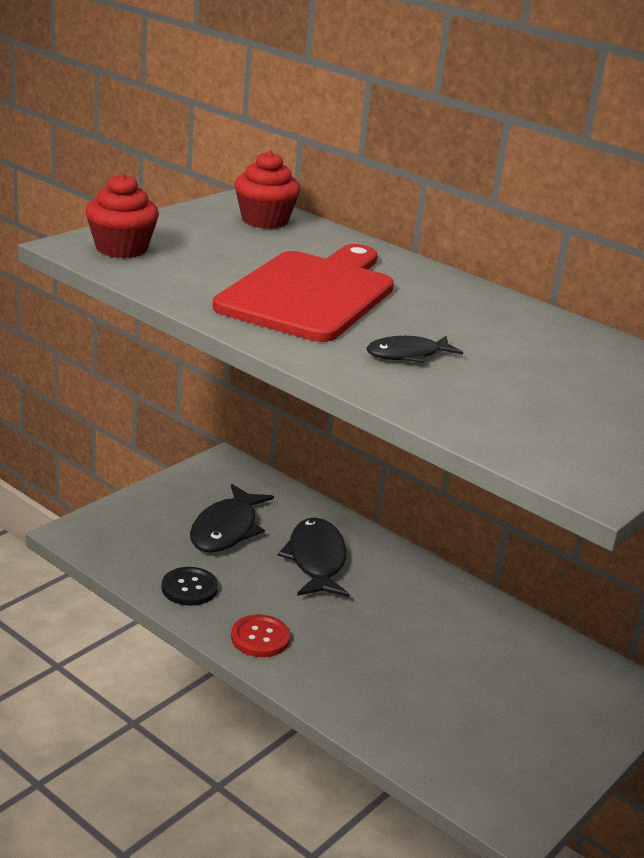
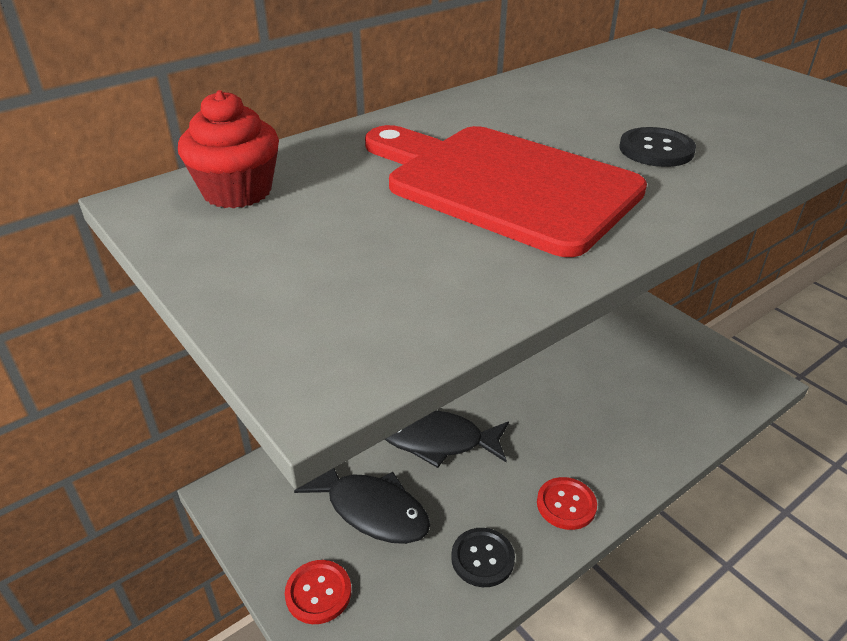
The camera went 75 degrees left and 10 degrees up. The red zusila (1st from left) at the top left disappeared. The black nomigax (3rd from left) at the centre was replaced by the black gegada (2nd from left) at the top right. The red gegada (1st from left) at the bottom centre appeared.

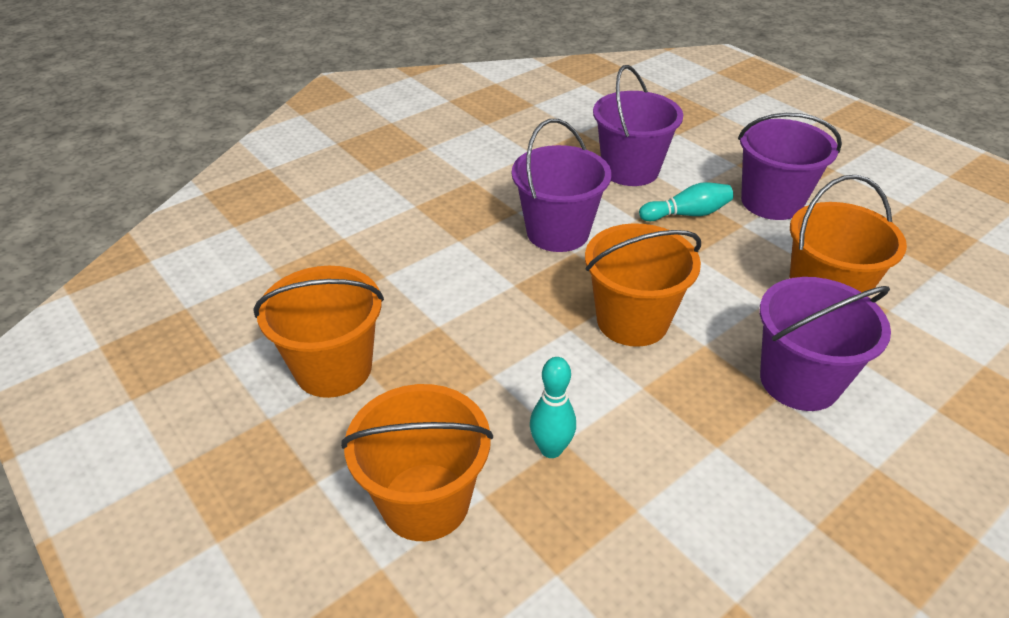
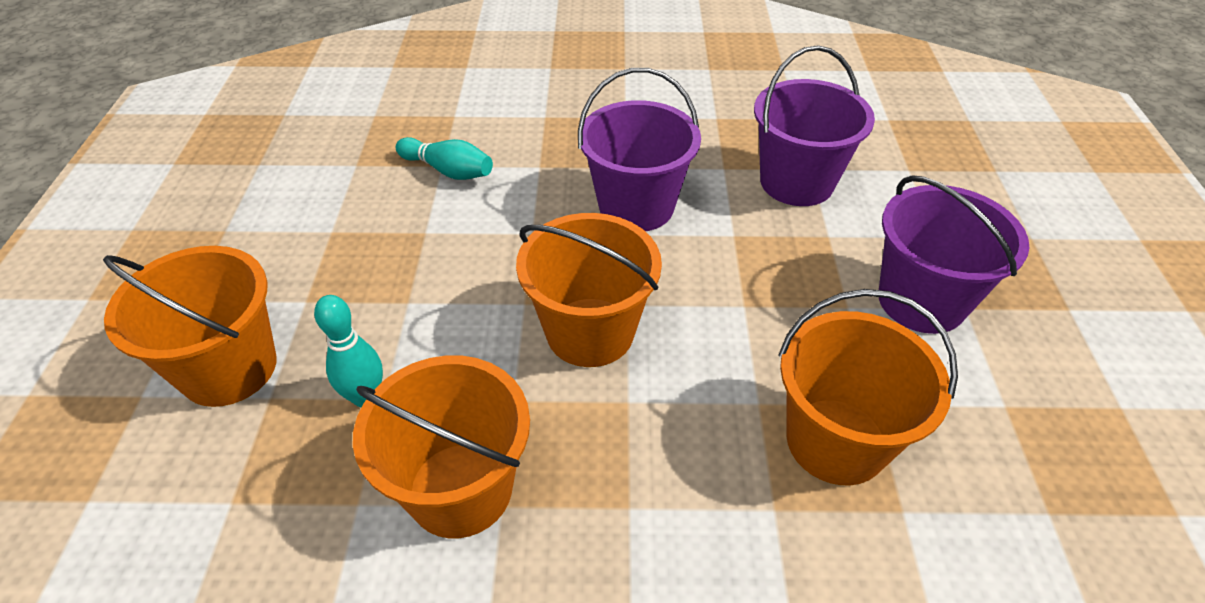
The camera went 40 degrees right and 5 degrees up. The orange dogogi (1st from left in the first image) moved from the middle left to the bottom centre. The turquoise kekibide (2nd from left) moved from the top right to the top centre. The purple dogogi (4th from left) at the middle right disappeared.

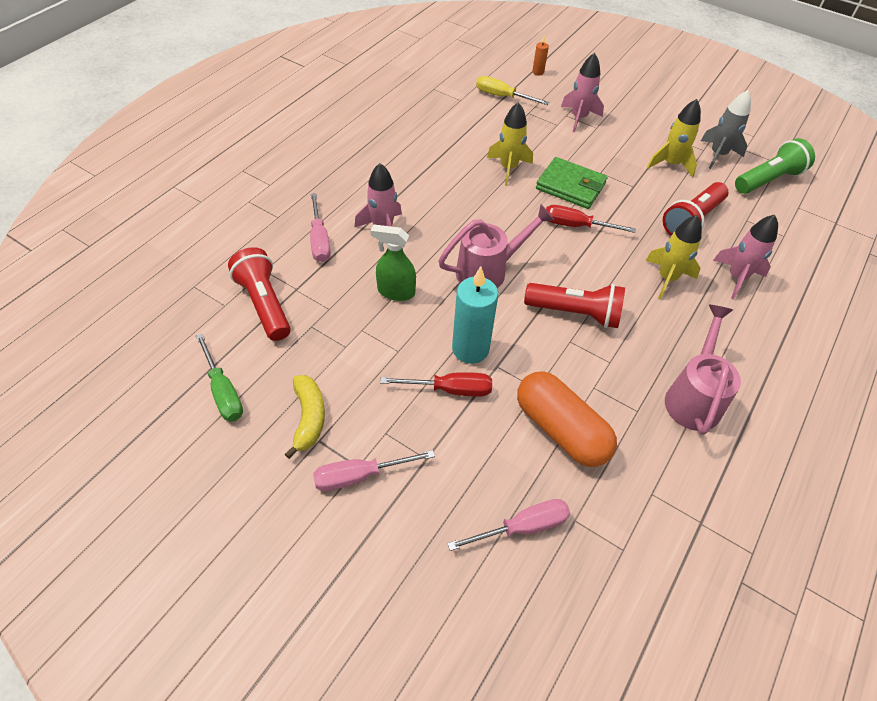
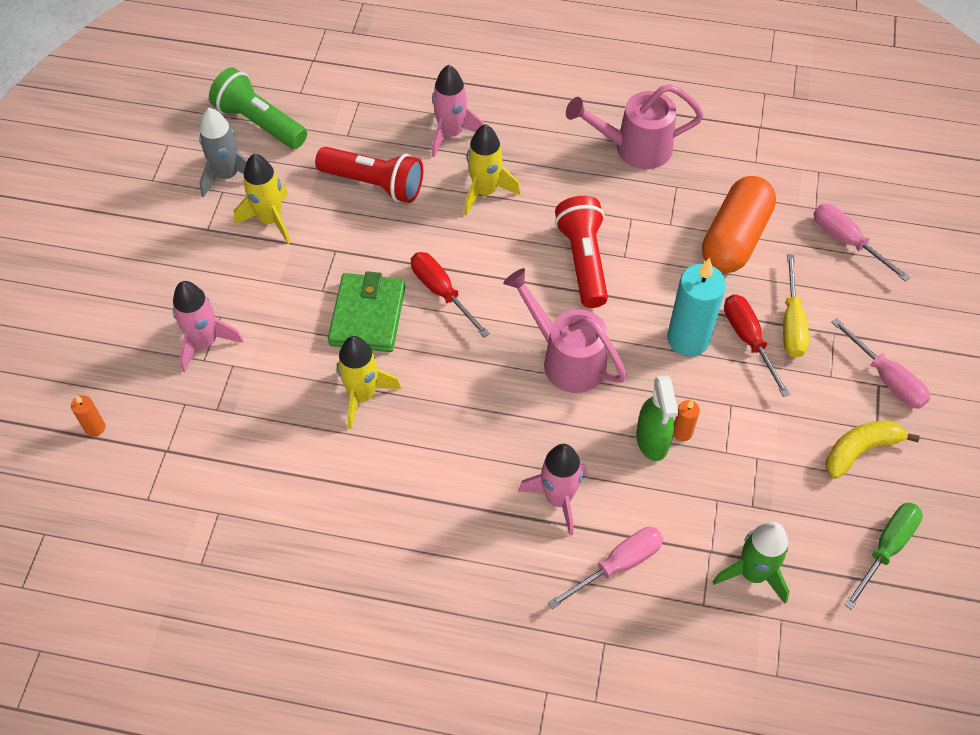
The camera went 110 degrees left and 5 degrees up. The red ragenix (1st from left) at the middle left was replaced by the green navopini at the bottom right. The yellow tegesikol moved from the top centre to the middle right. The red tegesikol (2nd from left in the first image) at the top right turned 150 degrees clockwise. The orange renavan (2nd from left) at the middle right appeared.

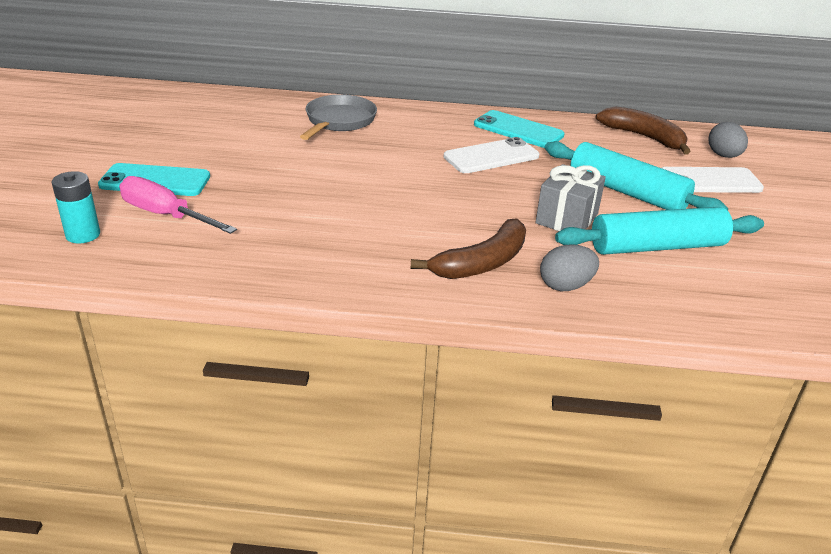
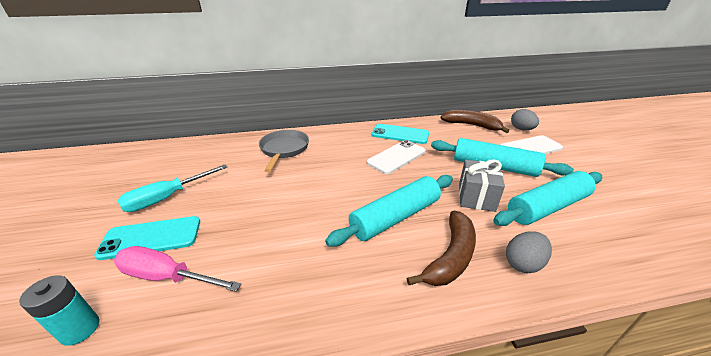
The camera went 15 degrees left and 0 degrees up. The turquoise tegesikol at the middle left appeared. The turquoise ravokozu (1st from left) at the centre appeared.

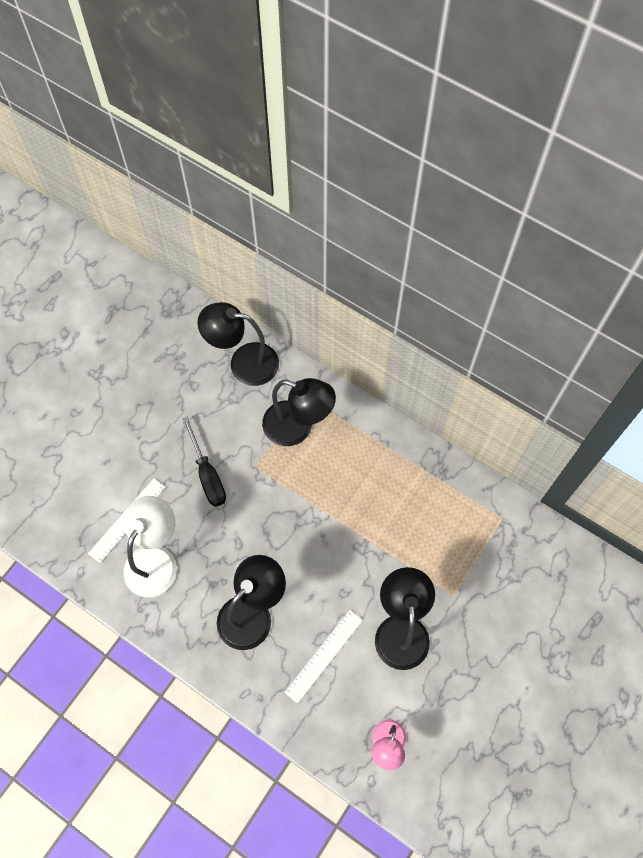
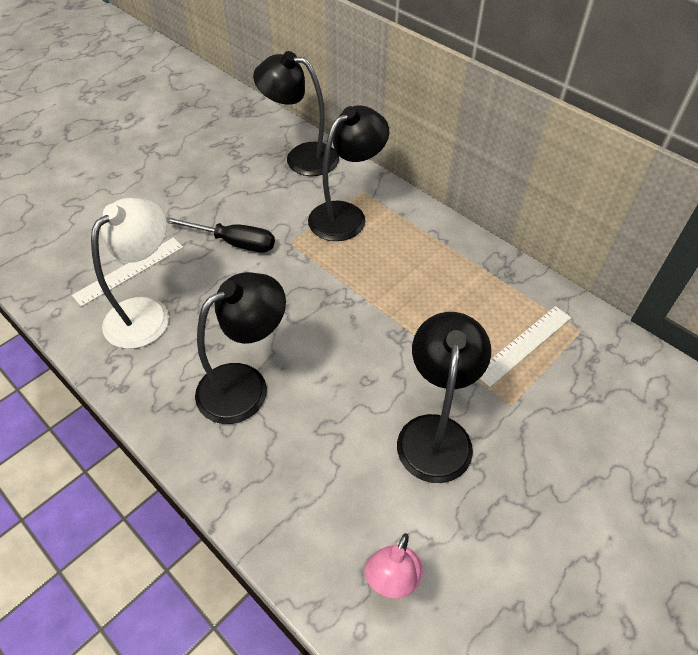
The camera went 10 degrees right and 15 degrees down. The black tegesikol at the middle left turned 60 degrees counterclockwise. The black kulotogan (3rd from left) at the centre turned 75 degrees counterclockwise. The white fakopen (2nd from left) moved from the bottom centre to the middle right.

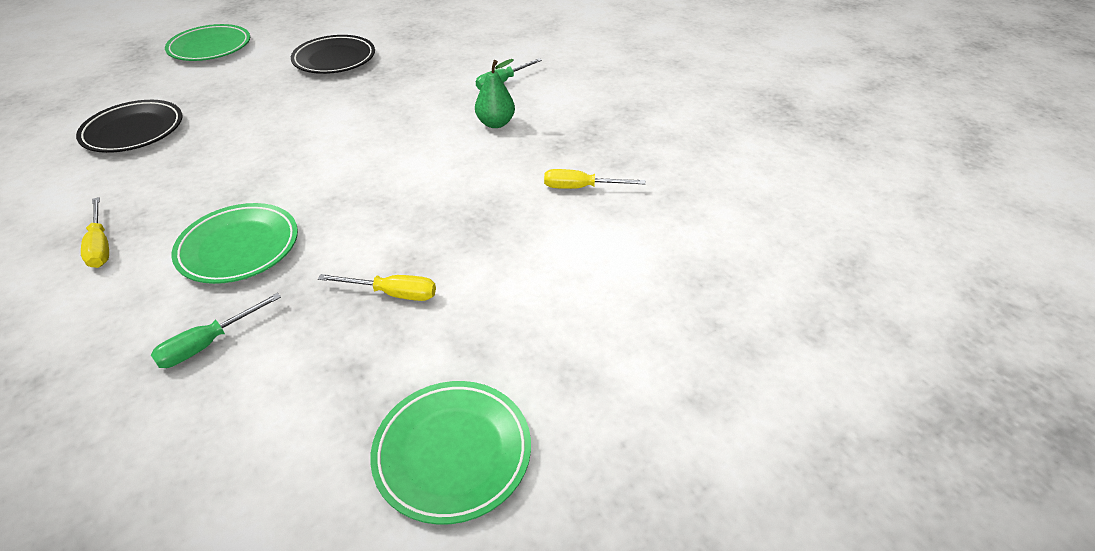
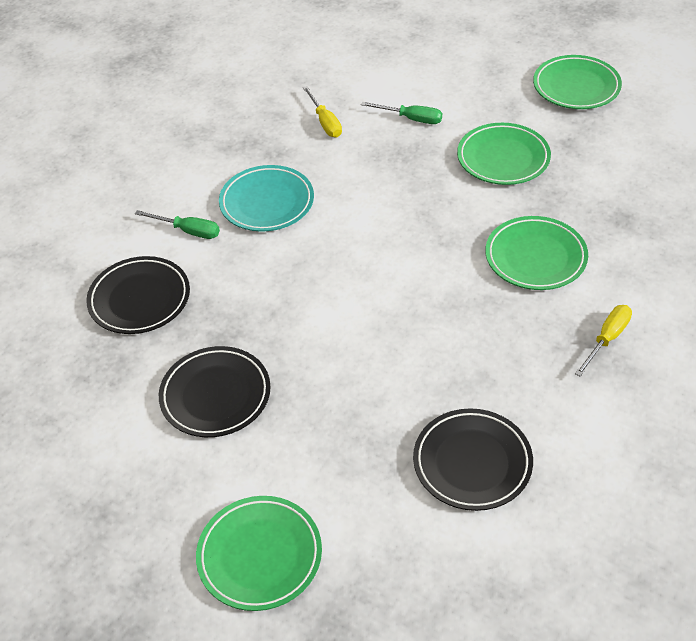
The camera went 115 degrees left and 5 degrees up. The green tegesikol (1st from left in the first image) moved from the middle left to the top centre. The yellow tegesikol (2nd from left) at the centre was replaced by the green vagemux (2nd from left) at the top right. The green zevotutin at the top centre was replaced by the turquoise vagemux at the top centre. The black vagemux (1st from left) at the middle left appeared.

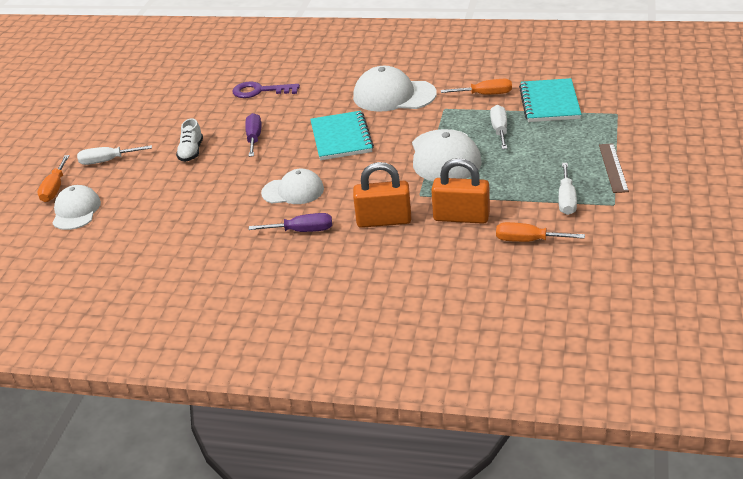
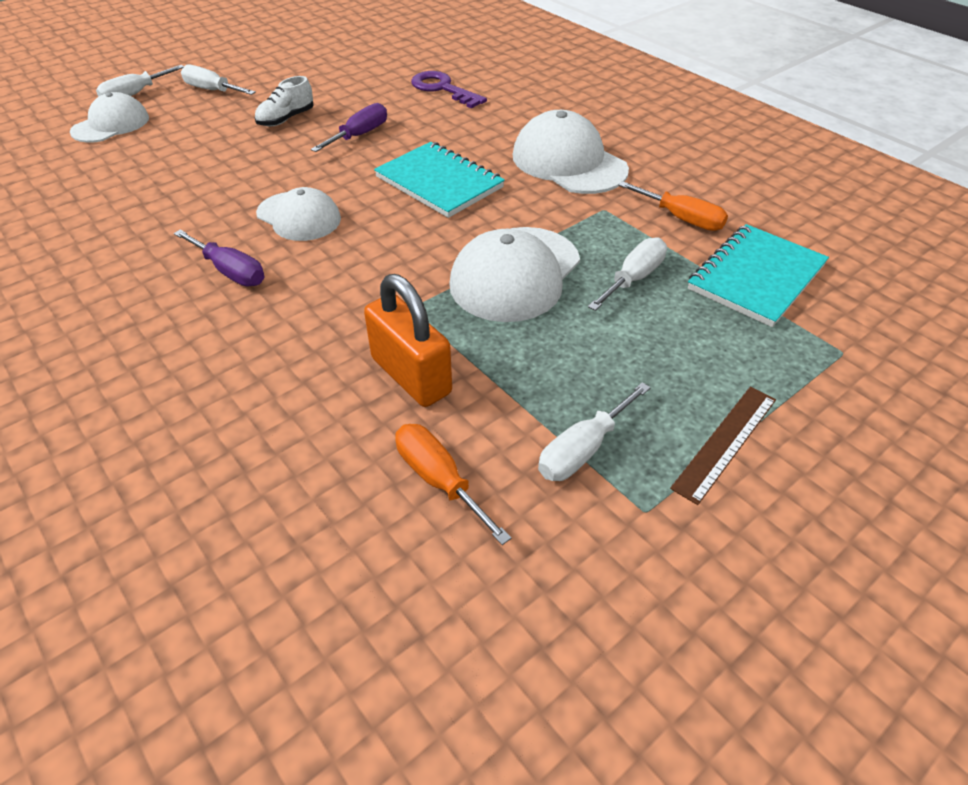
The camera went 35 degrees right and 10 degrees up. The orange tegesikol (1st from left) at the middle left became the white tegesikol (1st from left) at the top left. The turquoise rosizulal (1st from left) at the top centre turned 75 degrees counterclockwise. The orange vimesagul (1st from left) at the centre disappeared.

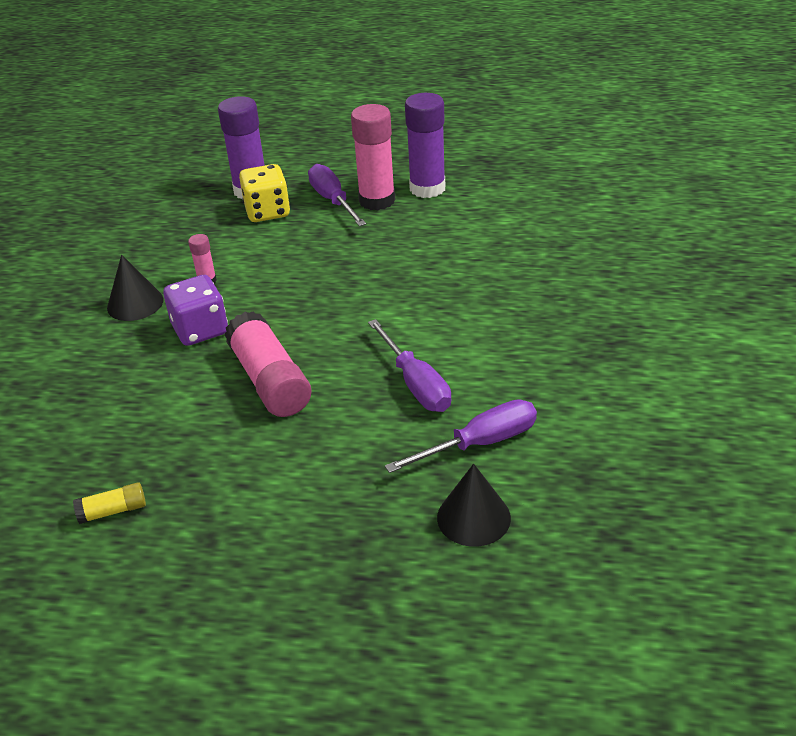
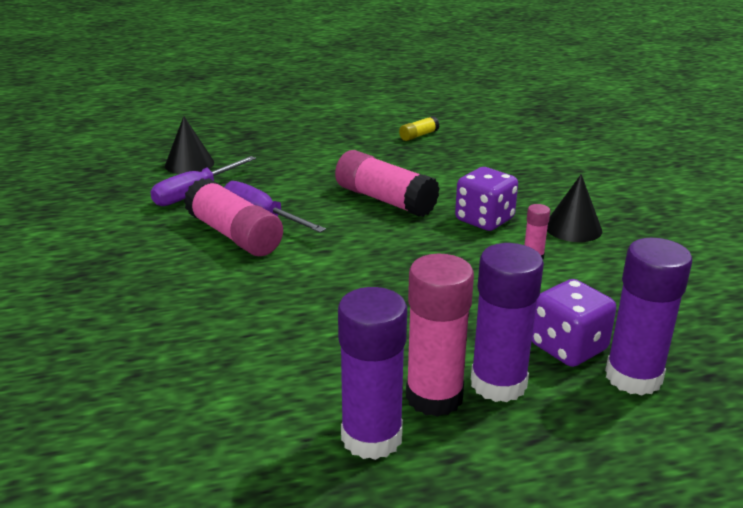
The camera went 155 degrees right and 10 degrees down. The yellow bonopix at the top left became the purple bonopix (2nd from left) at the middle right. The purple tegesikol (1st from left) at the top centre was replaced by the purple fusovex (2nd from left) at the middle right. The pink fusovex (1st from left) at the middle left appeared.

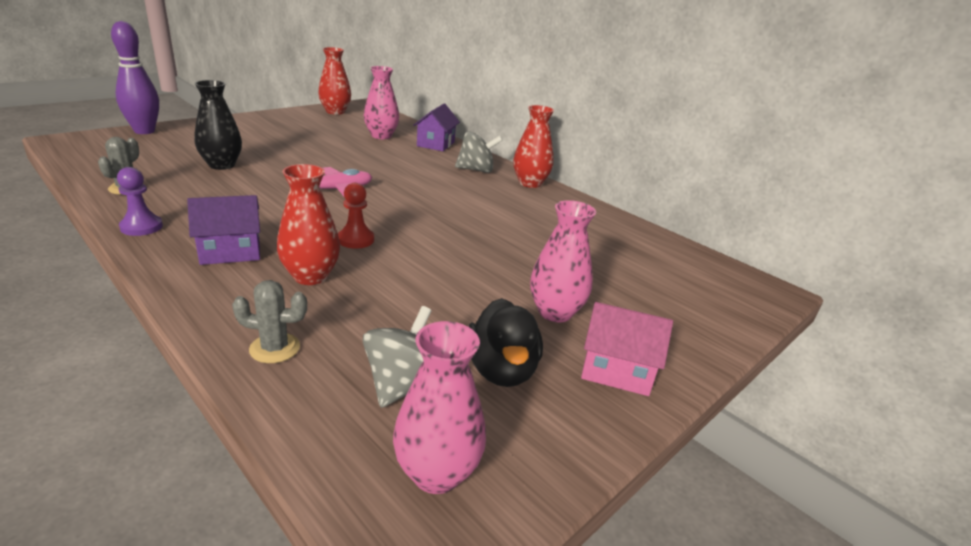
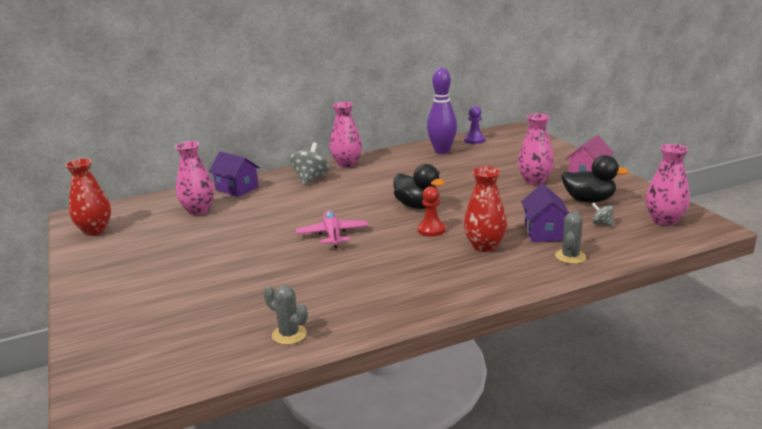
The camera went 65 degrees left and 5 degrees down. The purple kekibide moved from the top left to the top centre. The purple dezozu moved from the middle left to the top centre. The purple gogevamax (1st from left in the first image) moved from the middle left to the middle right. The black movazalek at the top left disappeared. The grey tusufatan (1st from left in the first image) at the centre changed to 0.52 times the size. The red movazalek (3rd from left) at the top centre became the pink movazalek (2nd from left) at the top centre. The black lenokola (1st from left) at the centre appeared.

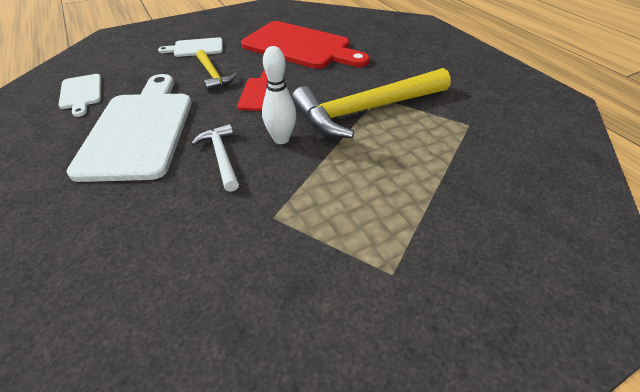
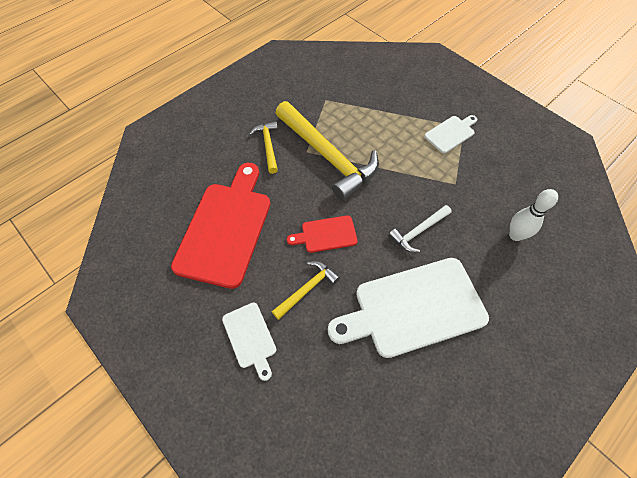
The camera went 105 degrees left and 15 degrees up. The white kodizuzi (1st from left in the first image) moved from the top left to the top right. The white kekibide moved from the top centre to the middle right. The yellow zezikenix (1st from left) at the top centre appeared.

